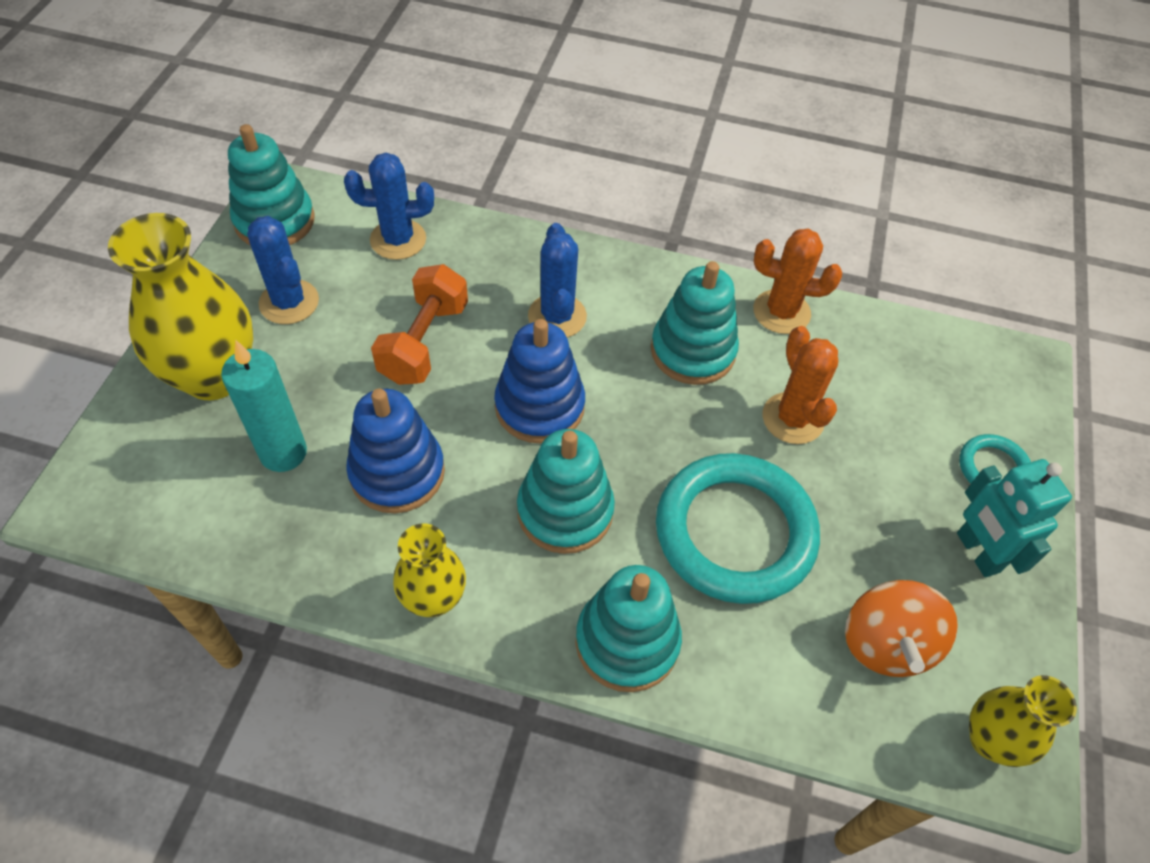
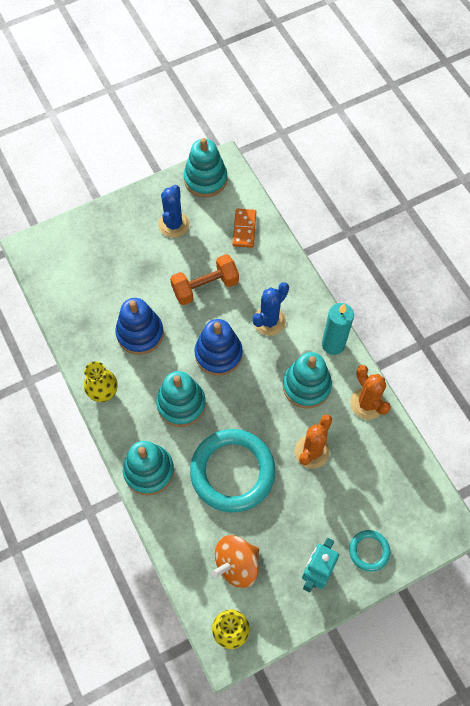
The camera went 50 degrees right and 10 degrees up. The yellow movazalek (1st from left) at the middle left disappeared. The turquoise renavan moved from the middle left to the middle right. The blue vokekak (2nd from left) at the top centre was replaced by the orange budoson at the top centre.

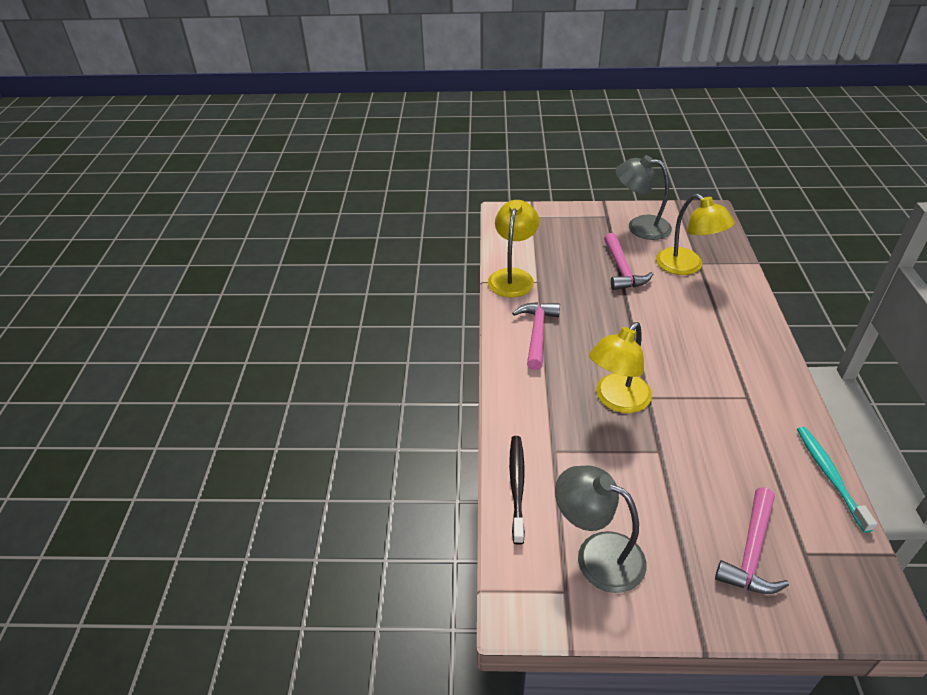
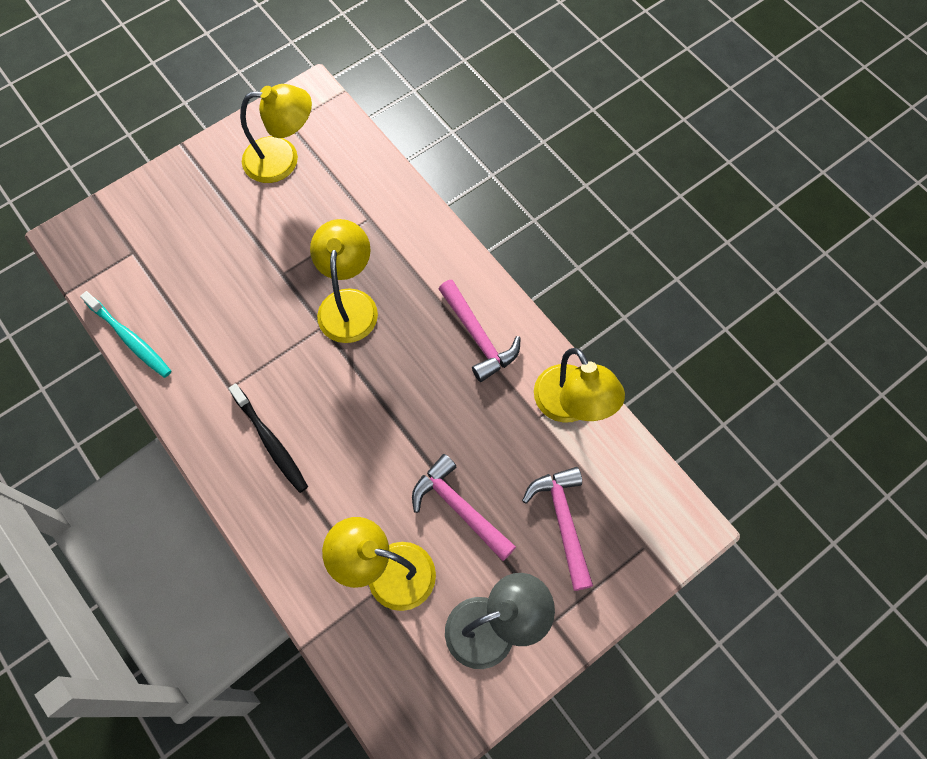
The camera went 140 degrees right and 25 degrees up. The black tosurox moved from the bottom centre to the middle left. The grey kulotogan (1st from left) at the bottom centre became the yellow kulotogan (1st from left) at the top left. The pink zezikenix (3rd from left) moved from the bottom right to the bottom centre.

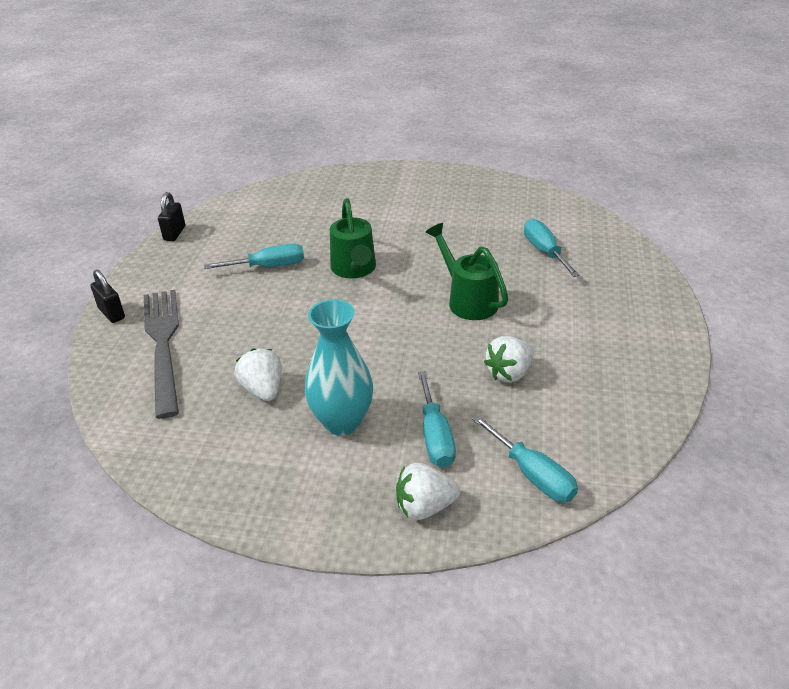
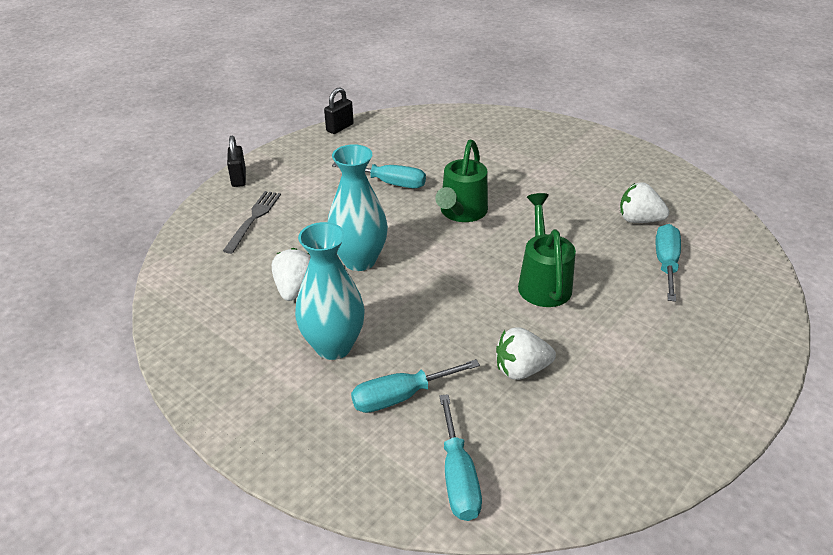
The camera went 30 degrees right and 0 degrees up. The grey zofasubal at the middle left changed to 0.58 times the size. The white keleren (2nd from left in the first image) moved from the bottom centre to the middle right. The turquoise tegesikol (2nd from left) at the centre turned 45 degrees clockwise. The turquoise movazalek (2nd from left) at the centre appeared.

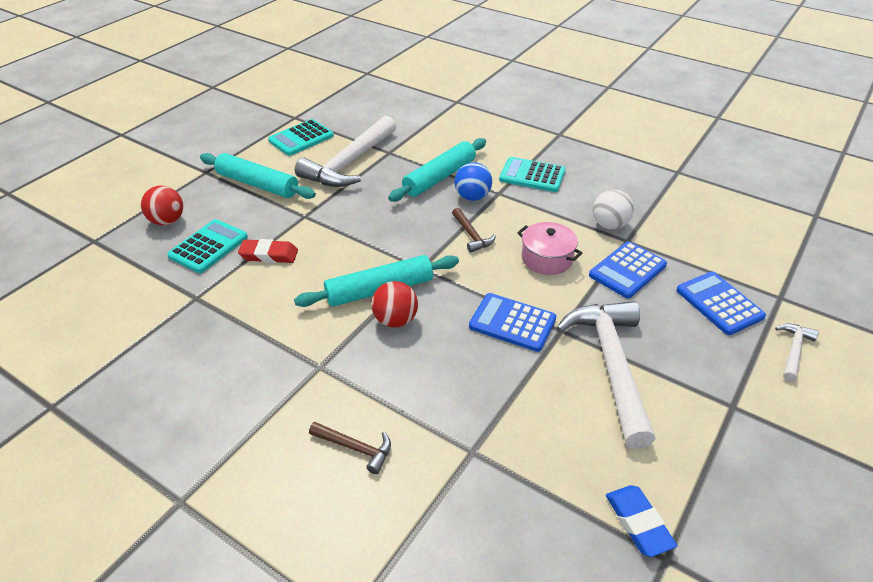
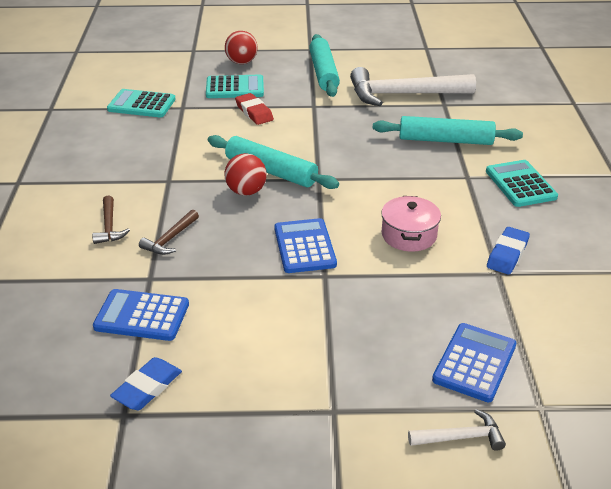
The camera went 55 degrees right and 5 degrees down. The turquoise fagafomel (2nd from left in the first image) moved from the top centre to the top left. The brown zezikenix (2nd from left) moved from the centre to the middle left. The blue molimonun at the top centre disappeared. The white zezikenix (2nd from left) at the middle right disappeared. The blue fagafomel (2nd from left in the first image) moved from the middle right to the middle left. The white molimonun at the middle right was replaced by the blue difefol (2nd from left) at the middle right.

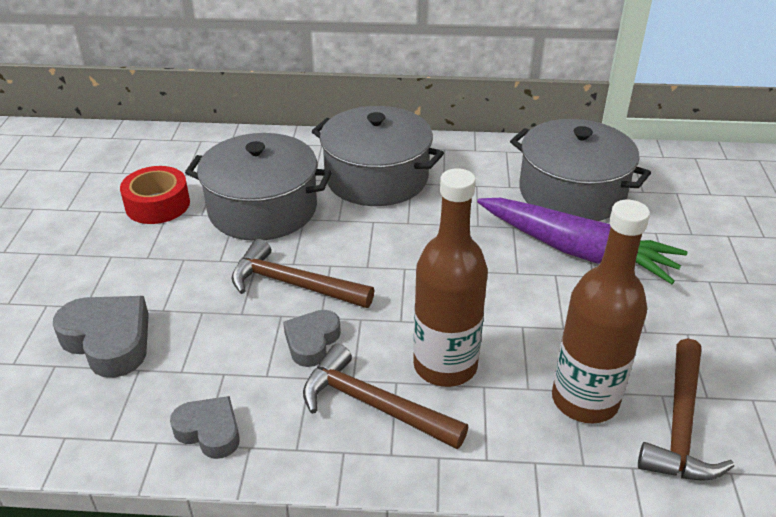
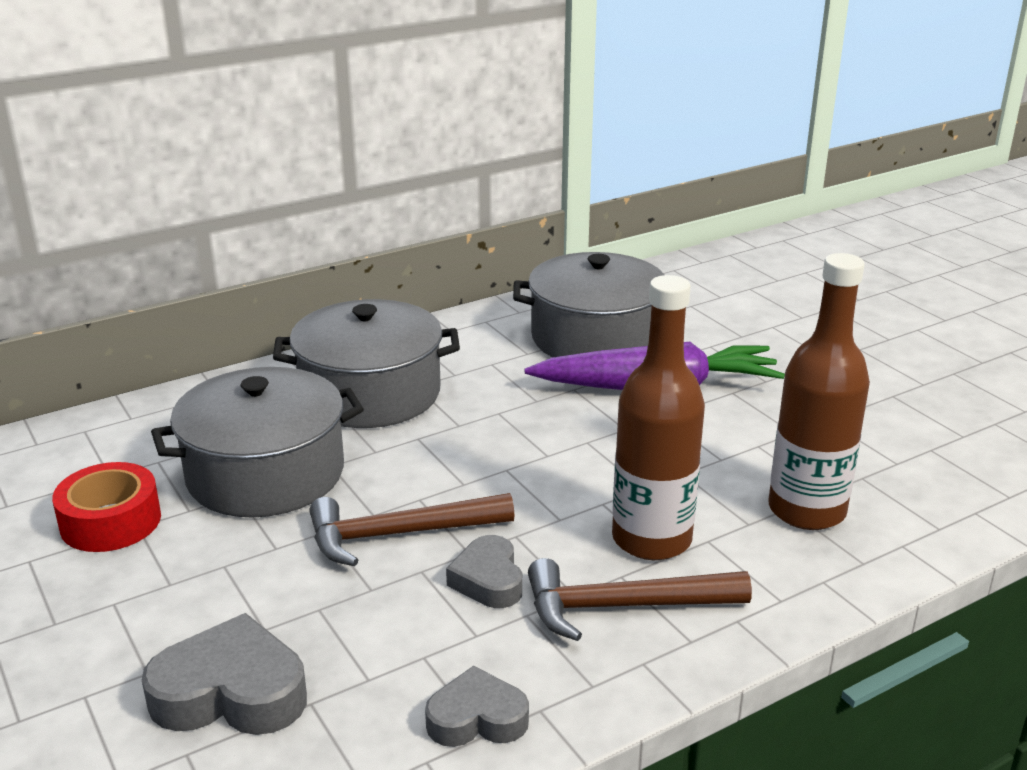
The camera went 35 degrees left and 10 degrees down. The brown zezikenix (3rd from left) at the bottom right disappeared.

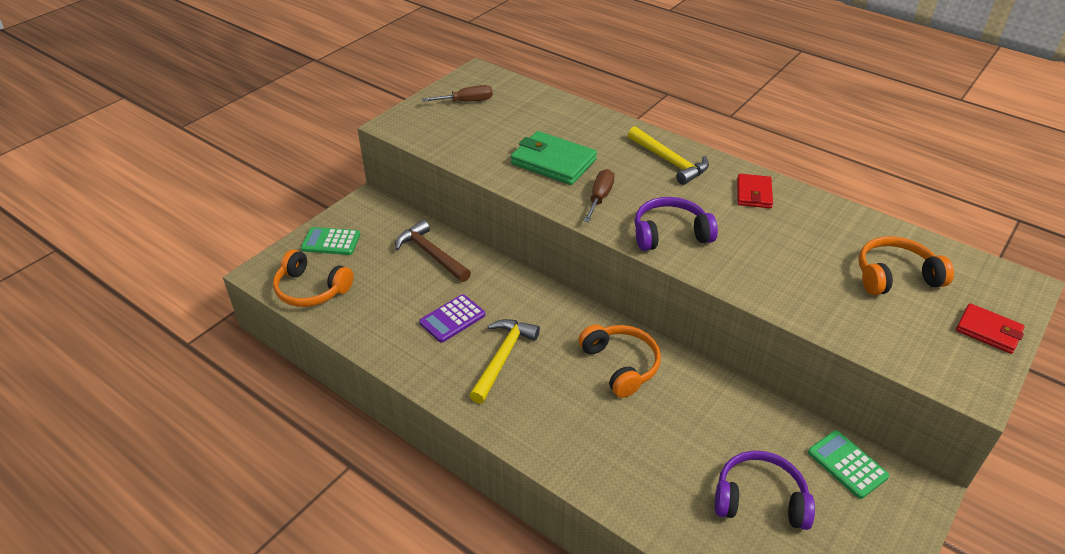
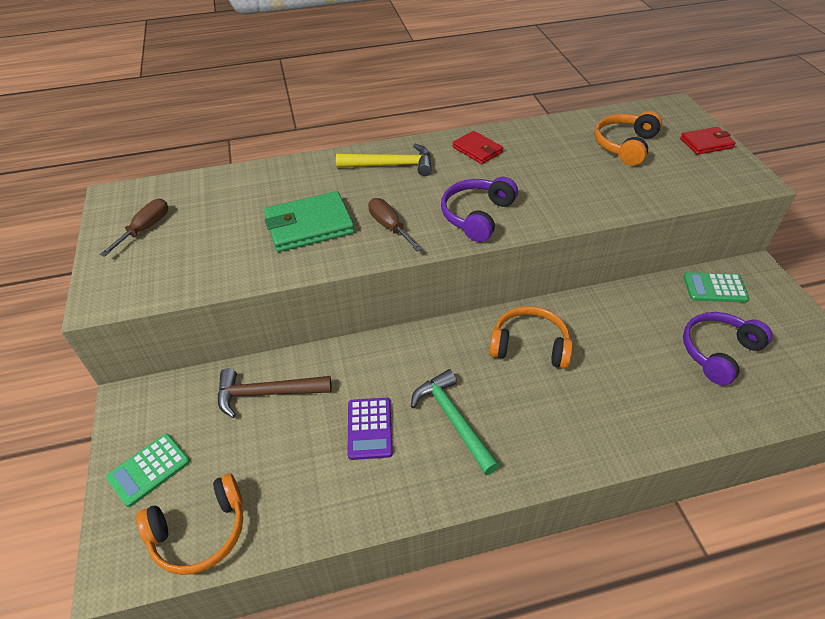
The camera went 50 degrees left and 5 degrees up. The yellow zezikenix (1st from left) at the centre became the green zezikenix at the bottom centre.

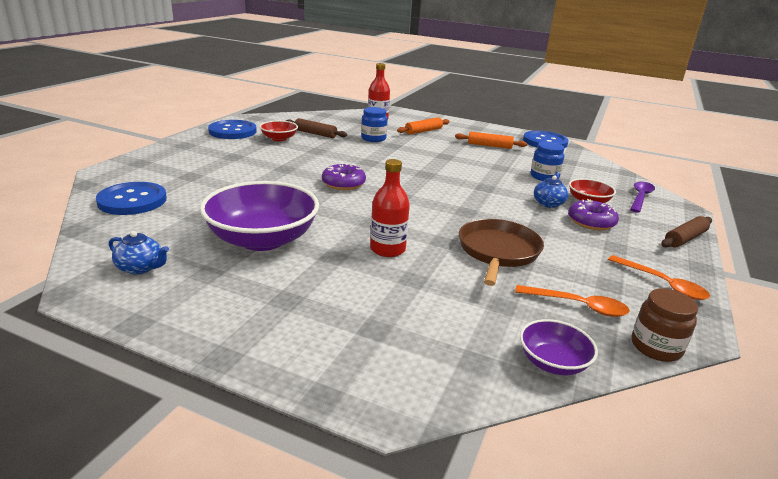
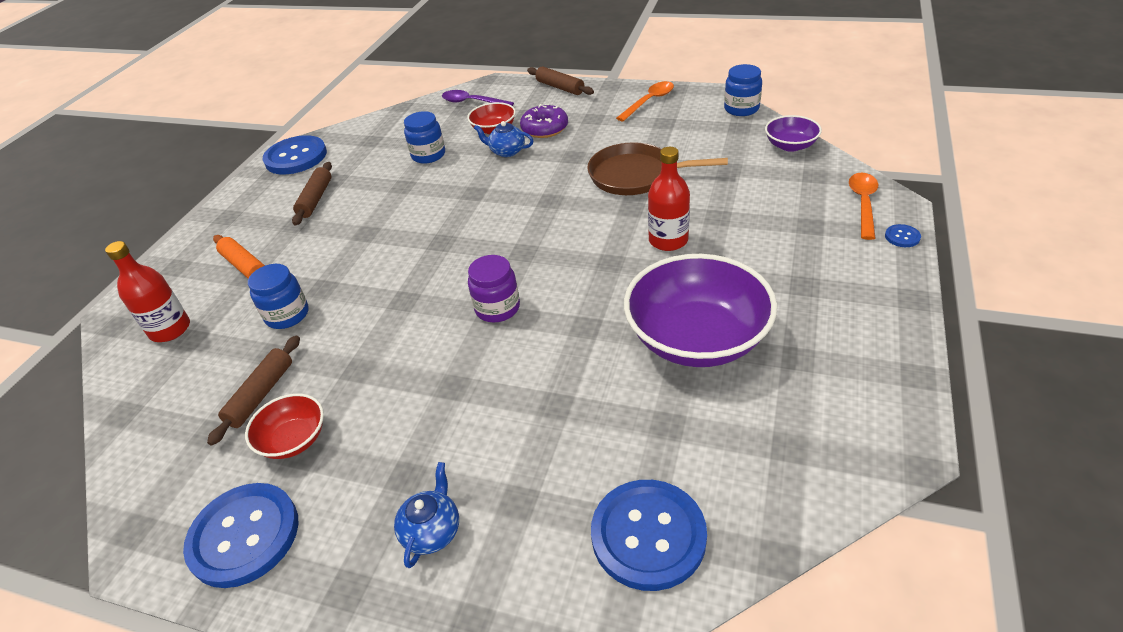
The camera went 90 degrees left and 15 degrees up. The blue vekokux (1st from left) moved from the middle left to the bottom centre. The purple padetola (1st from left) at the centre was replaced by the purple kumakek at the centre. The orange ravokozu (2nd from left) at the top centre became the brown ravokozu (2nd from left) at the top left. The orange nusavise (1st from left in the first image) moved from the middle right to the top right. The brown kumakek at the bottom right became the blue kumakek (3rd from left) at the top centre. The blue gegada (4th from left) at the middle right appeared.

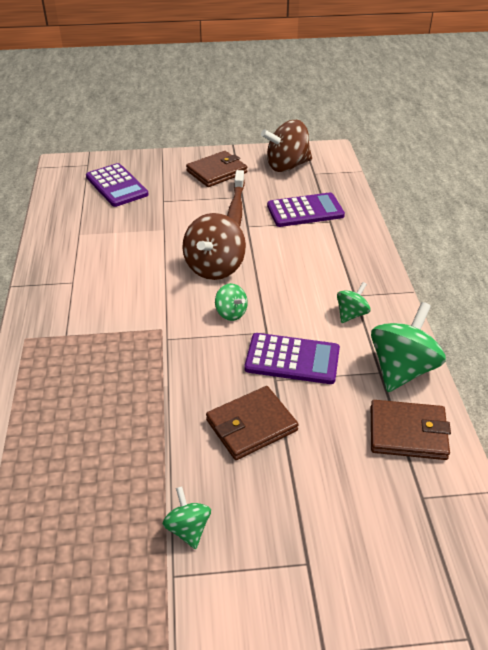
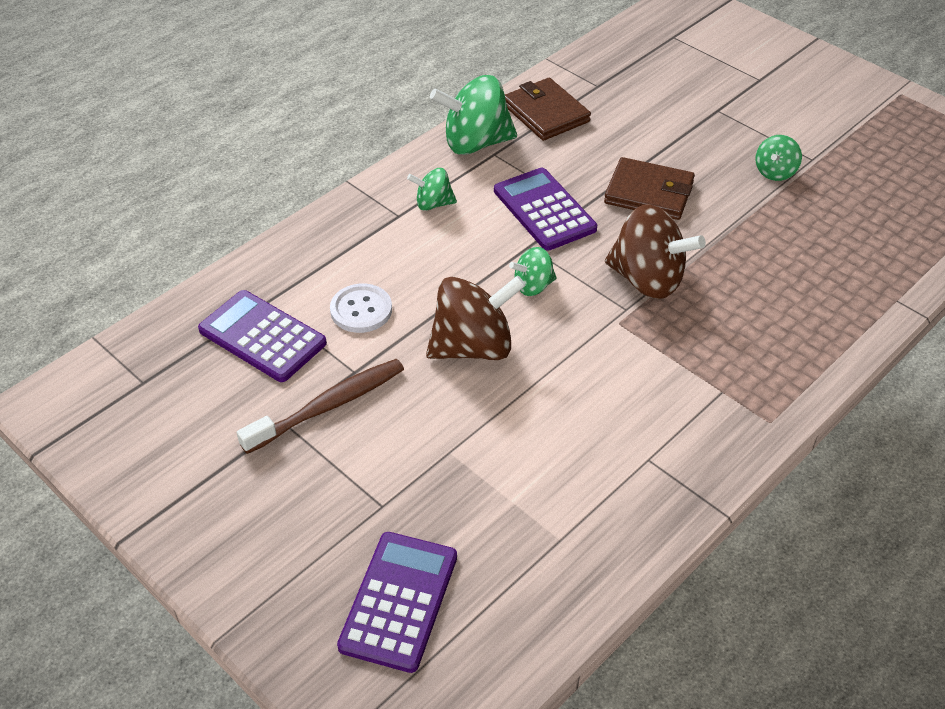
The camera went 130 degrees left and 5 degrees up. The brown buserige (1st from left) at the top centre disappeared. The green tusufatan (2nd from left in the first image) at the centre turned 120 degrees counterclockwise. The brown tusufatan (2nd from left) moved from the top centre to the middle right. The white gegada at the centre appeared.

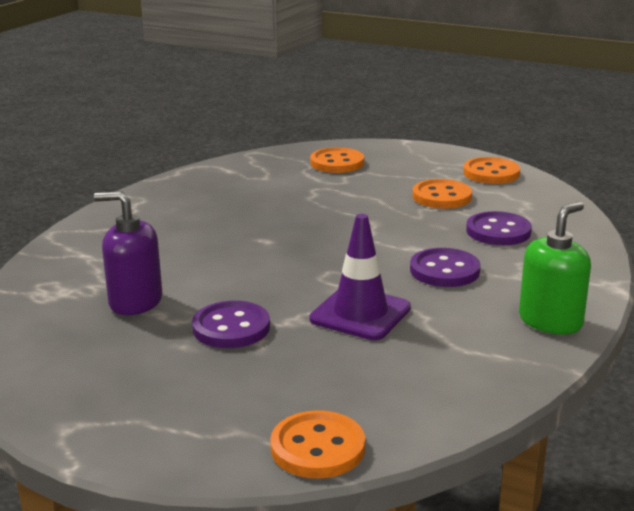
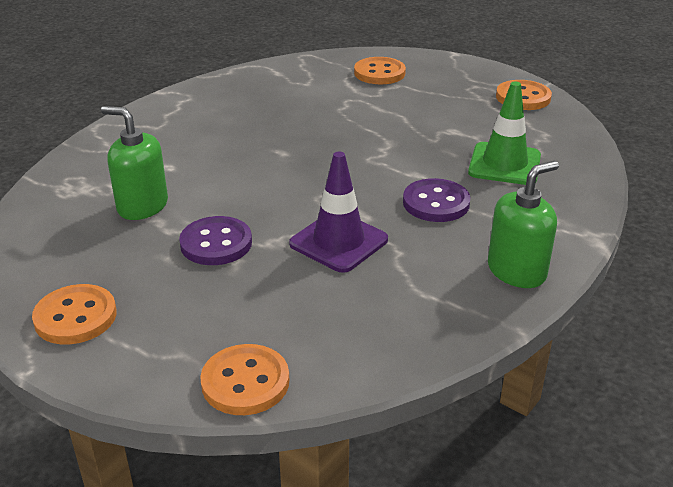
The camera went 10 degrees right and 10 degrees up. The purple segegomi at the middle left became the green segegomi (1st from left) at the middle left. The orange gegada (3rd from left in the first image) moved from the middle right to the middle left. The purple gegada (3rd from left) at the middle right was replaced by the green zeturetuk at the top right.

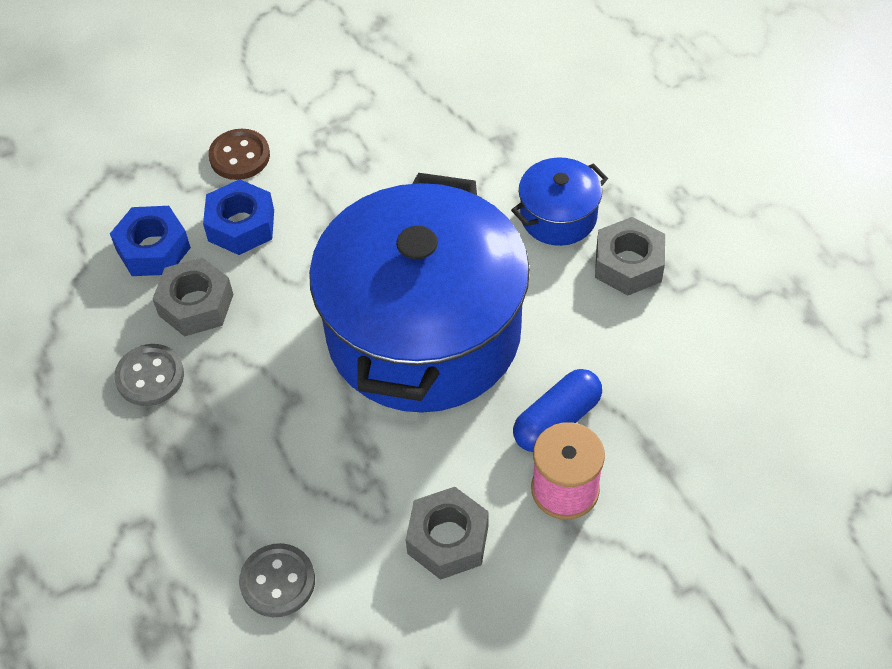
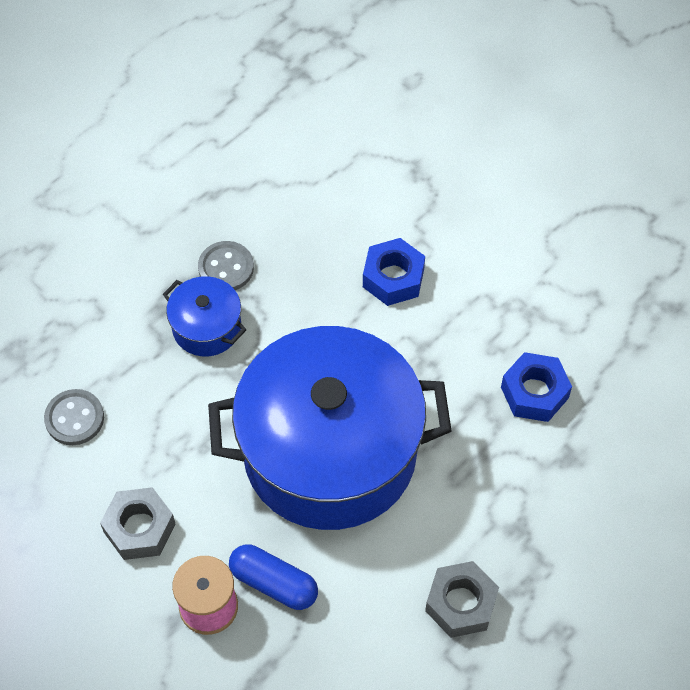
The camera went 70 degrees right and 5 degrees up. The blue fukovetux (1st from left in the first image) moved from the middle left to the middle right. The grey fukovetux (1st from left) at the middle left disappeared. The brown gegada at the top left disappeared. The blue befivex (2nd from left in the first image) moved from the top centre to the middle left.

